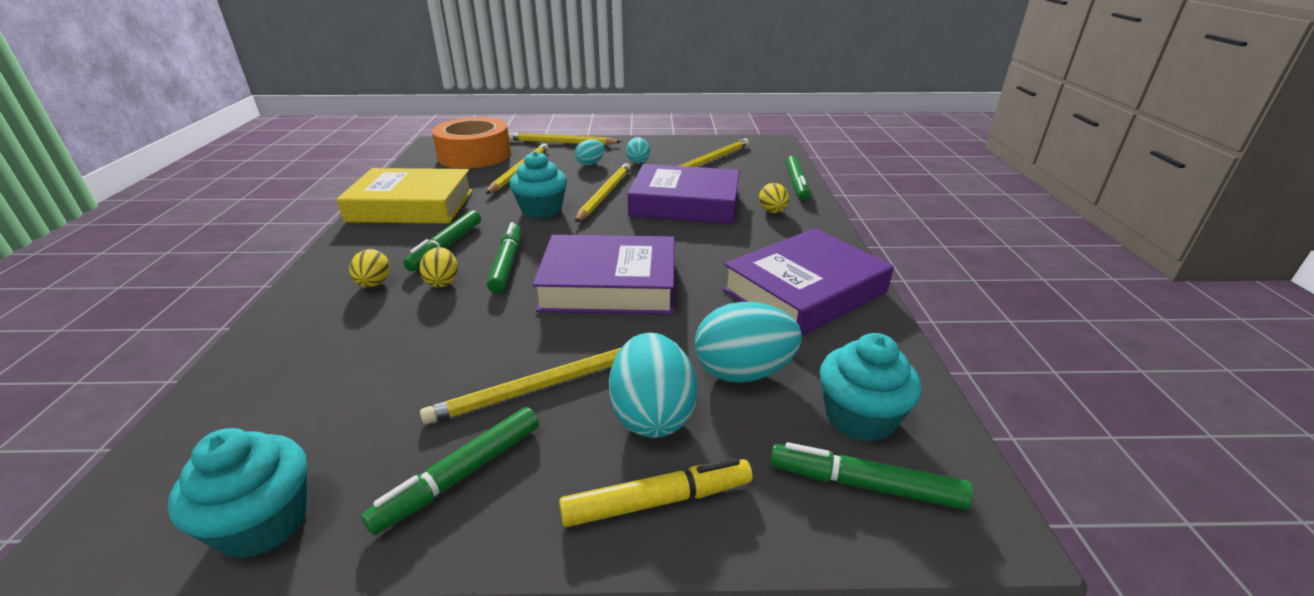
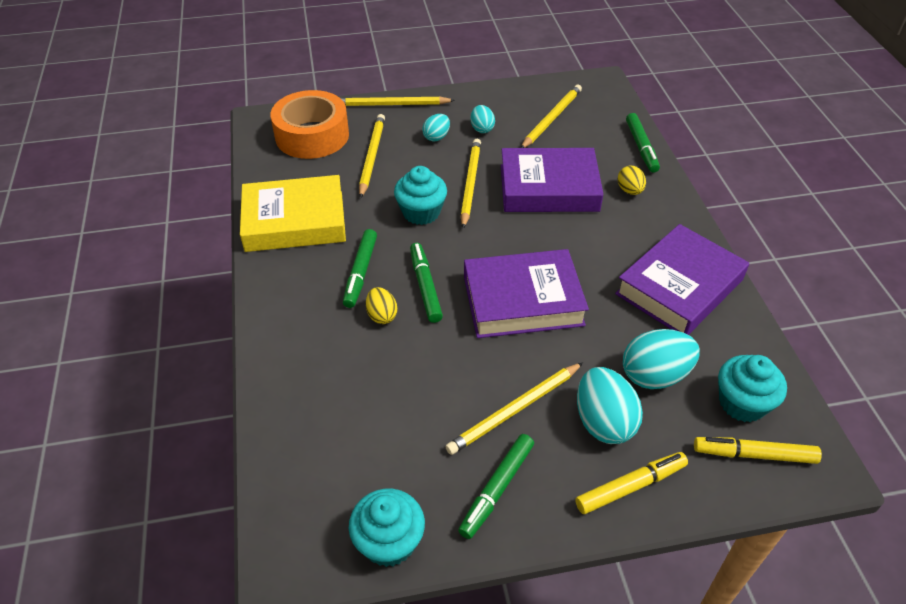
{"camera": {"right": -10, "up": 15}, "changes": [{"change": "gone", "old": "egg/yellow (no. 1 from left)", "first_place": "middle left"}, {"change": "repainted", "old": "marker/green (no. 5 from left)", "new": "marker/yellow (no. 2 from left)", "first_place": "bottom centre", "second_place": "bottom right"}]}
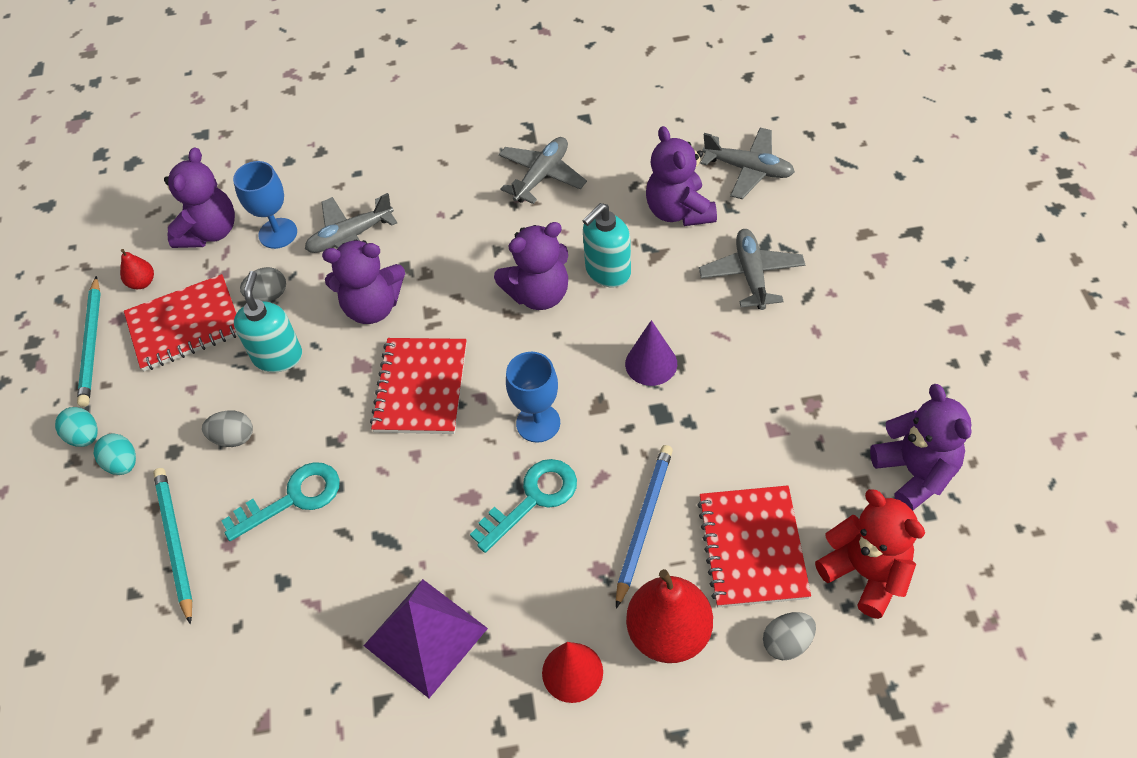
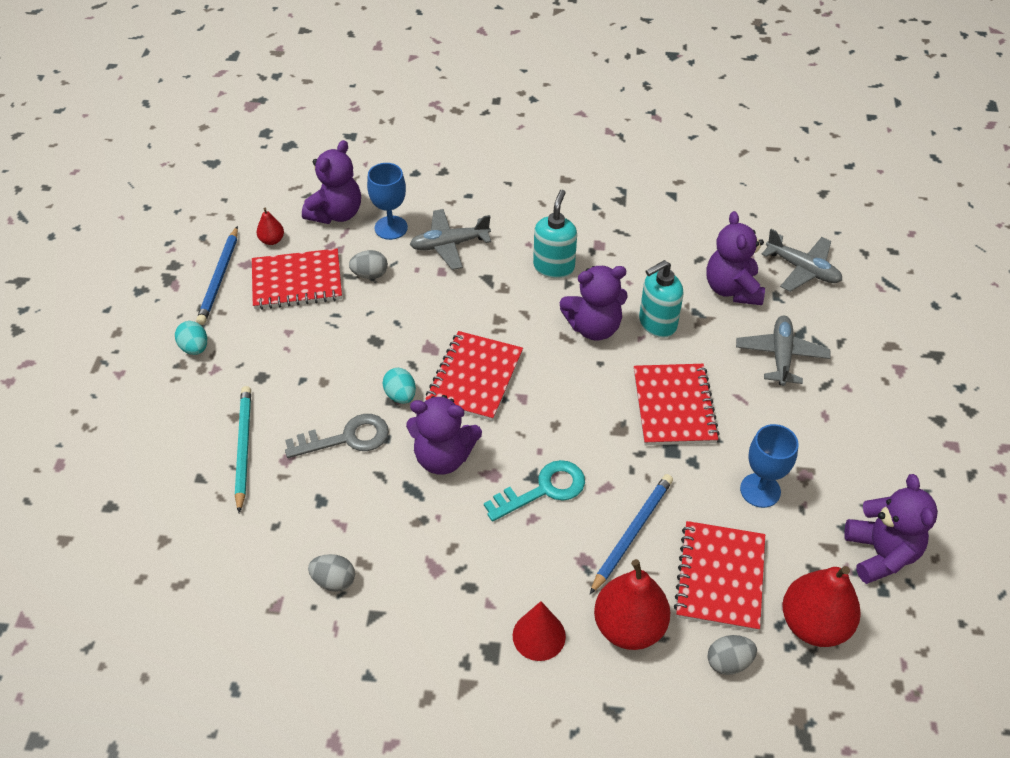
{"camera": {"right": 10, "up": -5}, "changes": [{"change": "repainted", "old": "pencil/turquoise (no. 1 from left)", "new": "pencil/blue (no. 1 from left)", "first_place": "middle left", "second_place": "middle left"}, {"change": "shifted", "old": "egg/turquoise (no. 2 from left)", "first_place": "middle left", "second_place": "centre"}, {"change": "shifted", "old": "egg/grey (no. 1 from left)", "first_place": "middle left", "second_place": "bottom left"}, {"change": "repainted", "old": "key/turquoise (no. 1 from left)", "new": "key/grey", "first_place": "middle left", "second_place": "centre"}, {"change": "shifted", "old": "soap dispenser/turquoise (no. 1 from left)", "first_place": "middle left", "second_place": "top centre"}, {"change": "shifted", "old": "teddy bear/purple (no. 2 from left)", "first_place": "middle left", "second_place": "centre"}, {"change": "gone", "old": "pyramid/purple", "first_place": "bottom centre"}, {"change": "gone", "old": "plane/grey (no. 2 from left)", "first_place": "top centre"}, {"change": "shifted", "old": "goblet/blue (no. 2 from left)", "first_place": "centre", "second_place": "middle right"}, {"change": "swapped", "old": "cone/purple", "new": "notebook/red (no. 3 from left)", "first_place": "centre", "second_place": "middle right"}, {"change": "swapped", "old": "teddy bear/red", "new": "pear/red (no. 3 from left)", "first_place": "bottom right", "second_place": "bottom right"}]}
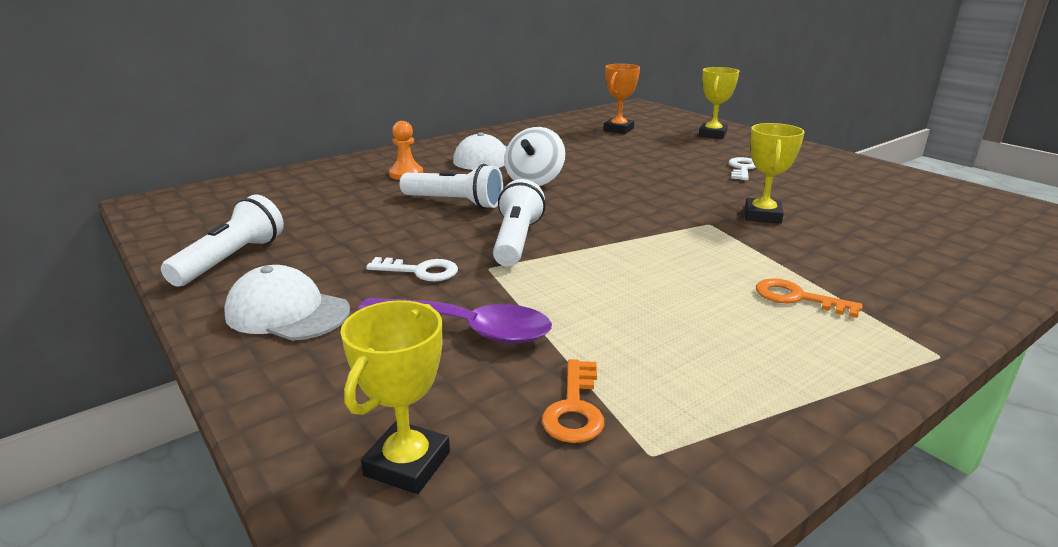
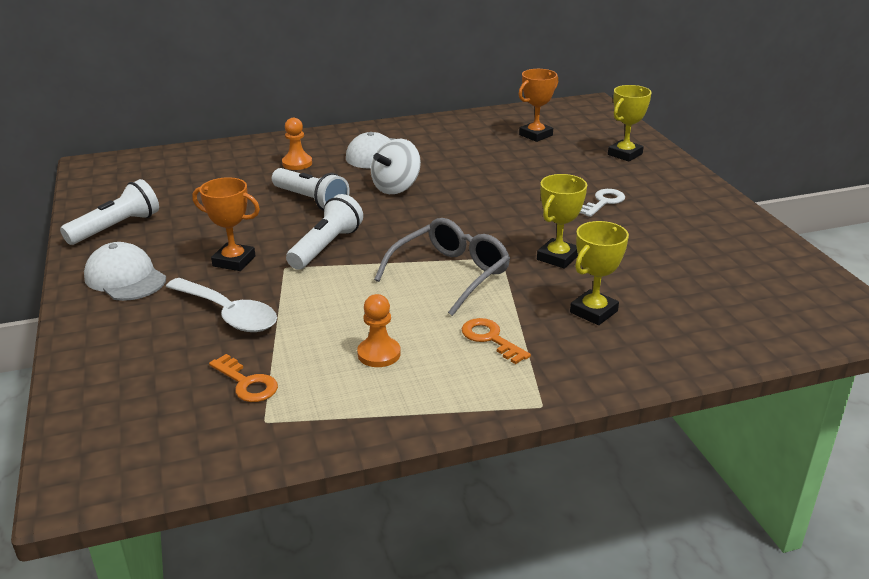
{"camera": {"right": 20, "up": 5}, "changes": [{"change": "shifted", "old": "trophy/yellow (no. 1 from left in the first image)", "new": "trophy/yellow (no. 2 from left)", "first_place": "bottom centre", "second_place": "middle right"}, {"change": "repainted", "old": "spoon/purple", "new": "spoon/white", "first_place": "centre", "second_place": "middle left"}, {"change": "swapped", "old": "key/white (no. 1 from left)", "new": "trophy/orange (no. 1 from left)", "first_place": "centre", "second_place": "middle left"}, {"change": "rotated", "old": "key/orange (no. 1 from left)", "first_place": "bottom centre", "second_place": "middle left", "degrees": -75}, {"change": "new", "new": "pawn/orange (no. 2 from left)", "second_place": "centre"}, {"change": "new", "new": "glasses/grey", "second_place": "centre"}]}
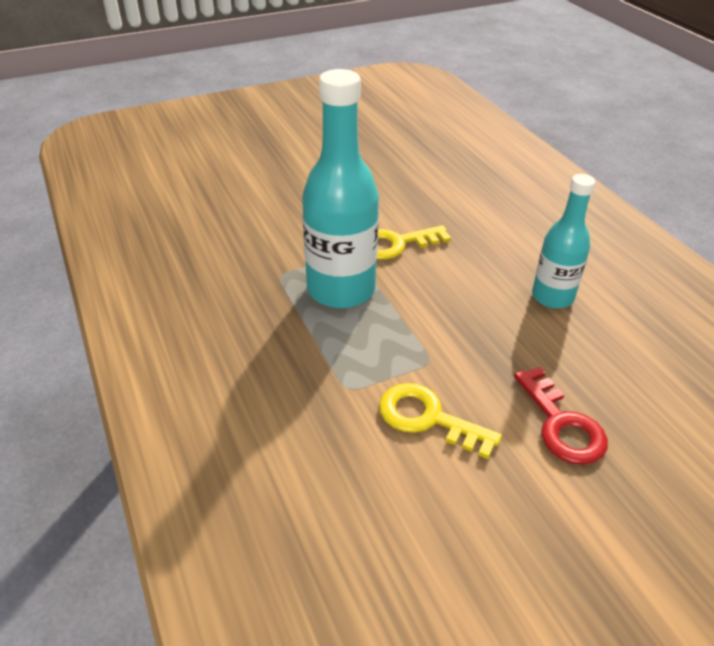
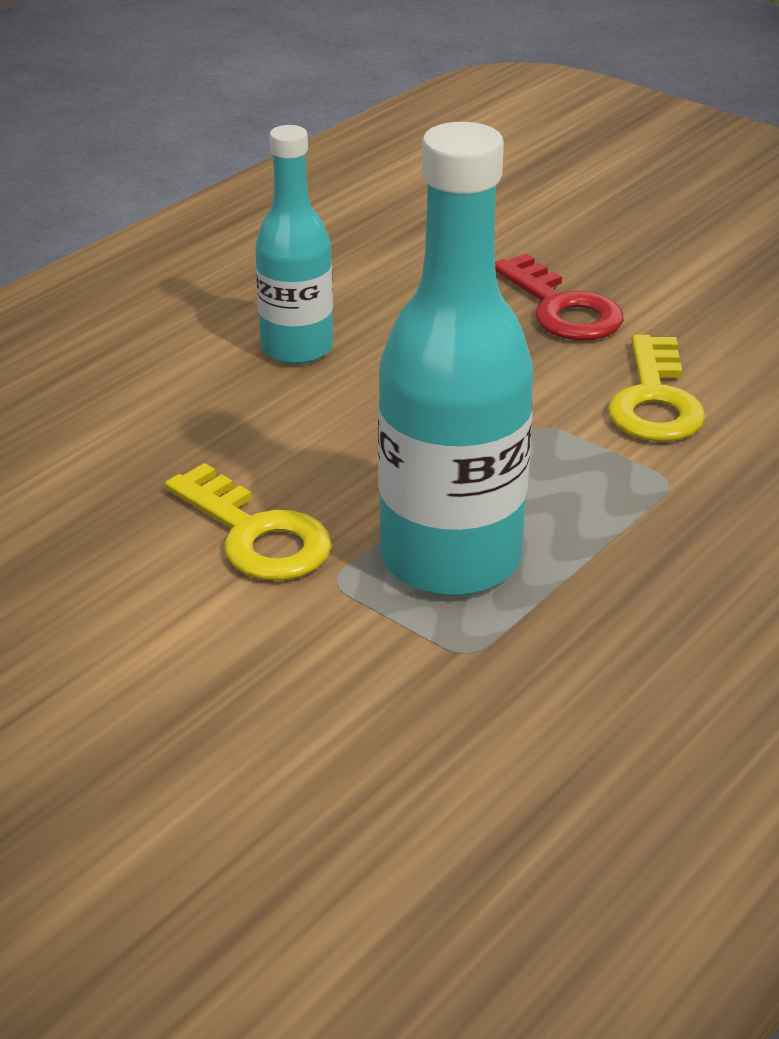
{"camera": {"right": -115, "up": -5}, "changes": [{"change": "rotated", "old": "key/red", "first_place": "middle right", "second_place": "top right", "degrees": 105}]}
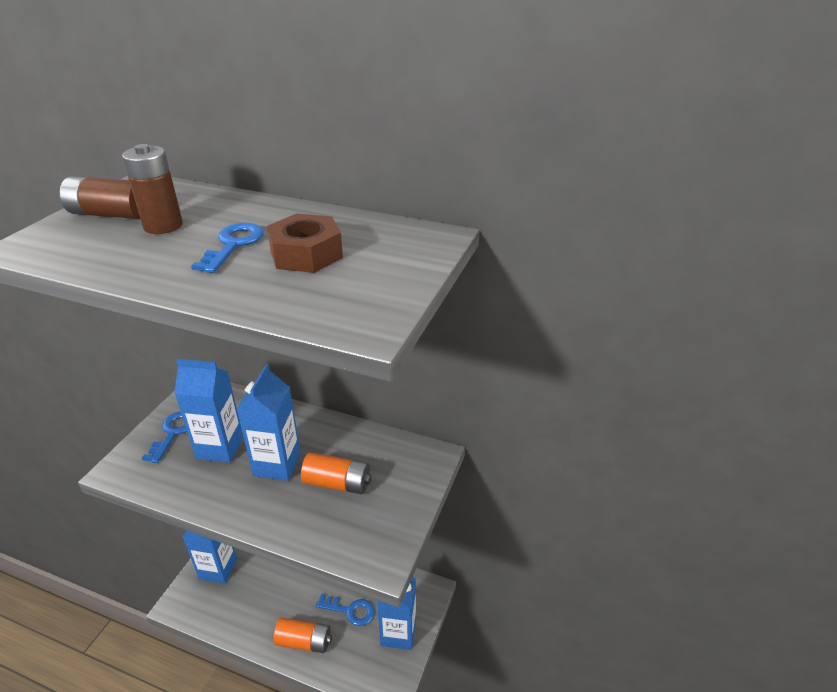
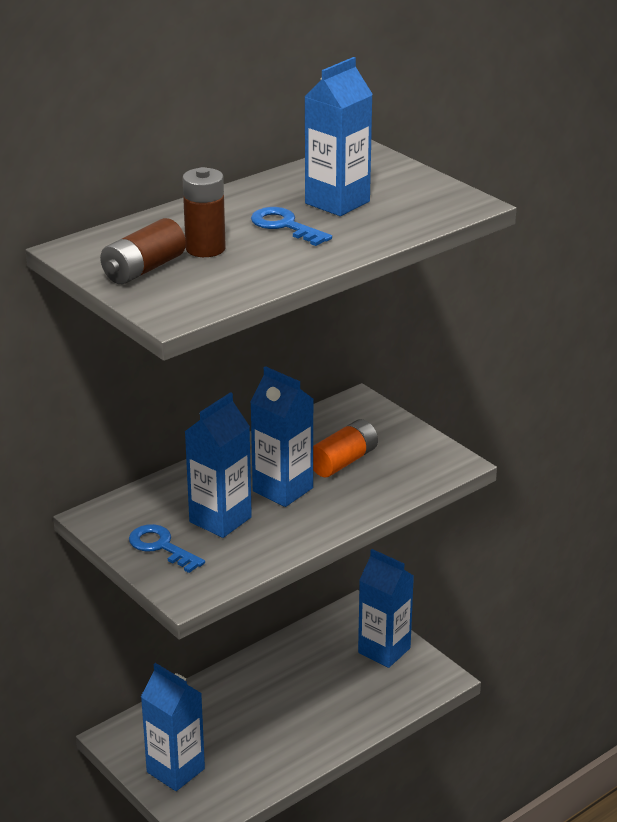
{"camera": {"right": -60, "up": -5}, "changes": [{"change": "swapped", "old": "nut/brown", "new": "carton/blue (no. 4 from left)", "first_place": "centre", "second_place": "top centre"}, {"change": "gone", "old": "battery/orange (no. 1 from left)", "first_place": "bottom centre"}, {"change": "gone", "old": "key/blue (no. 3 from left)", "first_place": "bottom centre"}]}
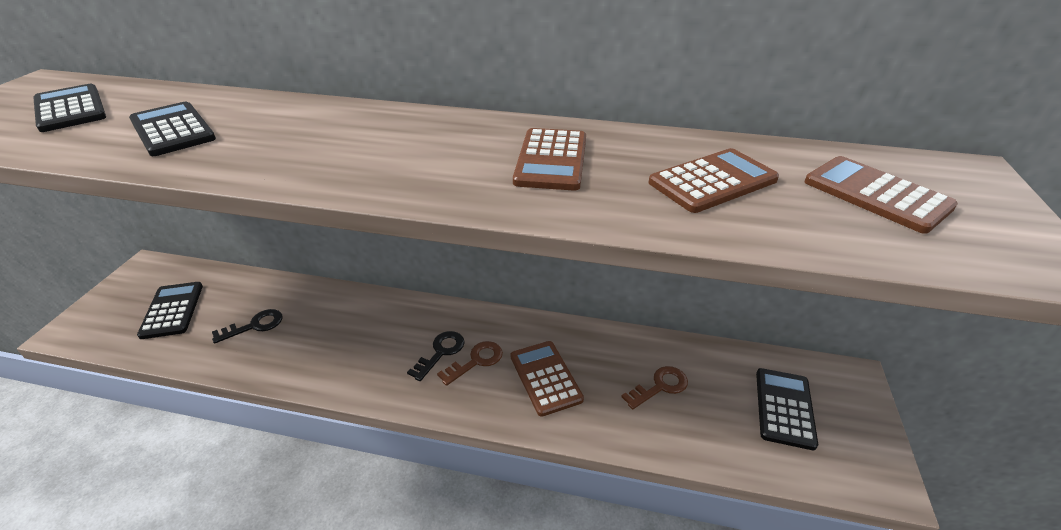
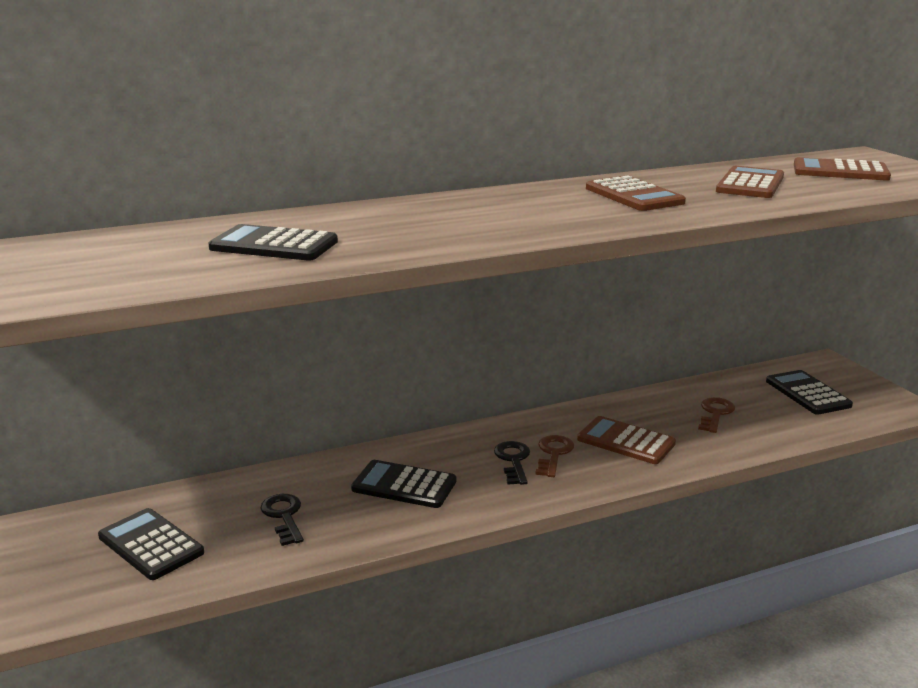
{"camera": {"right": -35, "up": -15}, "changes": [{"change": "shifted", "old": "calculator/black (no. 1 from left in the first image)", "new": "calculator/black (no. 3 from left)", "first_place": "top left", "second_place": "bottom centre"}, {"change": "rotated", "old": "key/black (no. 1 from left)", "first_place": "middle left", "second_place": "bottom left", "degrees": -45}]}
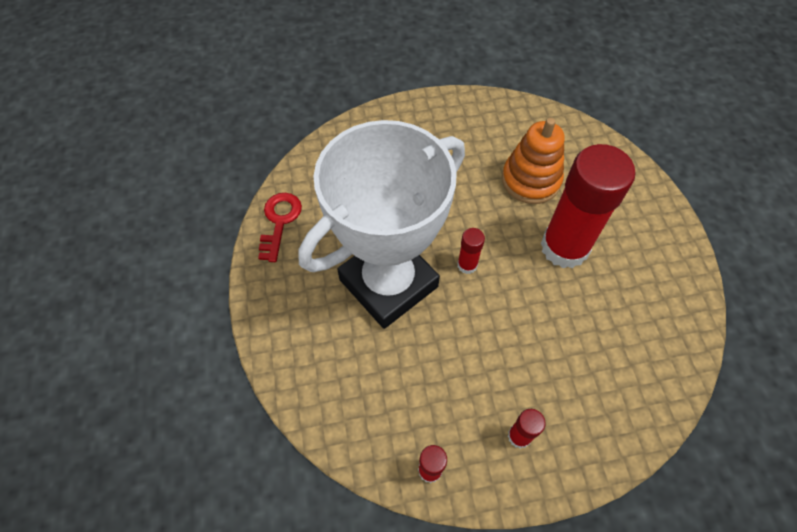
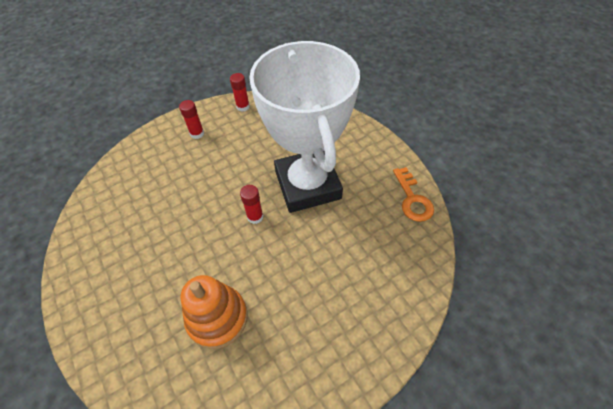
{"camera": {"right": 160, "up": -5}, "changes": [{"change": "repainted", "old": "key/red", "new": "key/orange", "first_place": "centre", "second_place": "middle right"}, {"change": "rotated", "old": "trophy/white", "first_place": "centre", "second_place": "top centre", "degrees": -45}, {"change": "gone", "old": "glue stick/red (no. 4 from left)", "first_place": "middle right"}]}
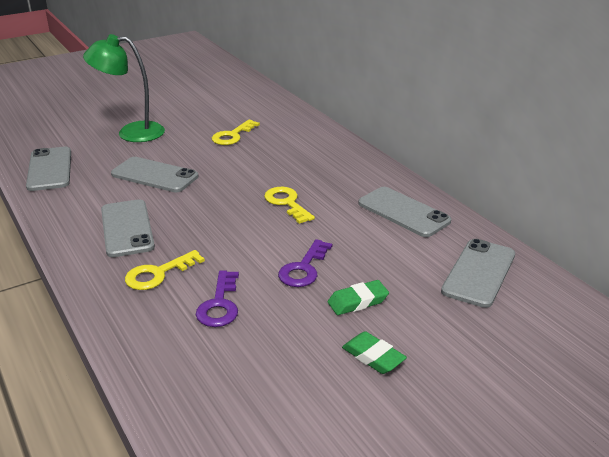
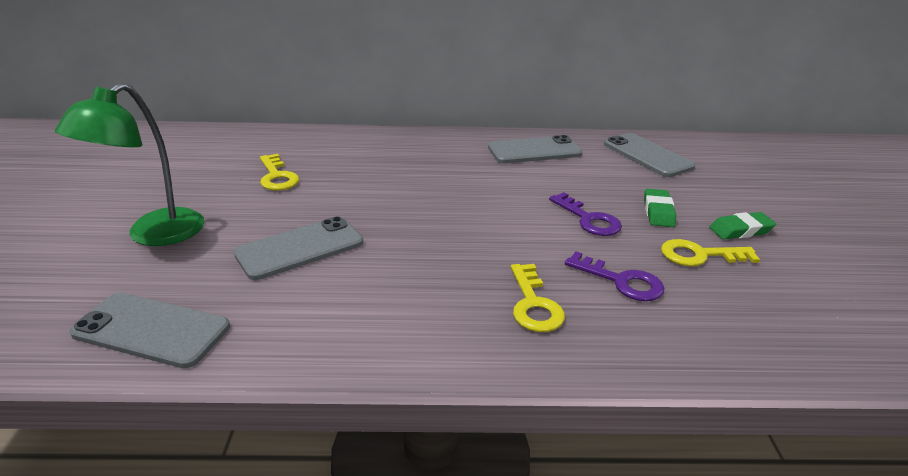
{"camera": {"right": -60, "up": 0}, "changes": [{"change": "gone", "old": "phone/grey (no. 2 from left)", "first_place": "middle left"}, {"change": "shifted", "old": "key/yellow (no. 3 from left)", "first_place": "centre", "second_place": "middle right"}]}
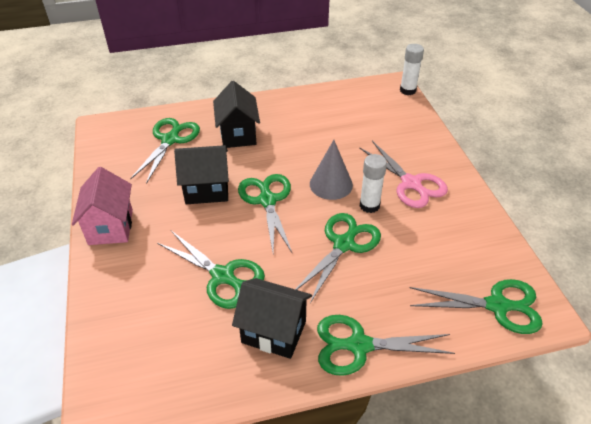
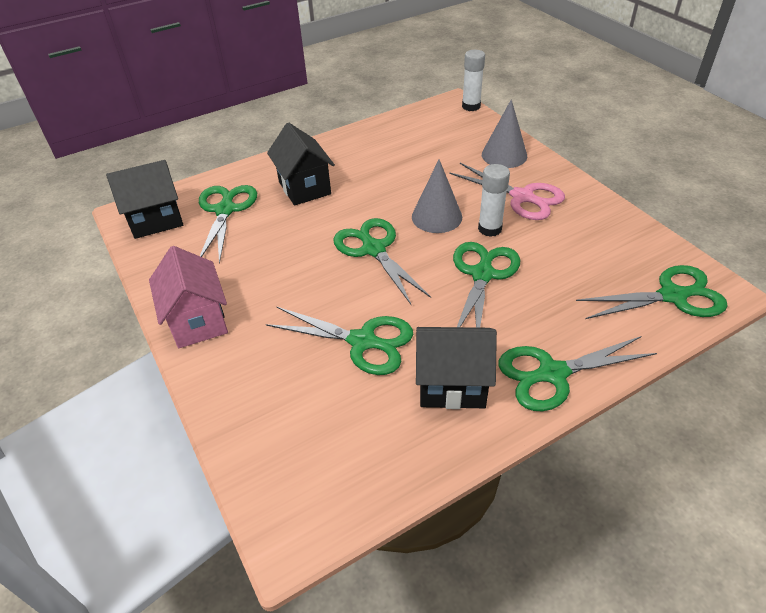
{"camera": {"right": -15, "up": 0}, "changes": [{"change": "shifted", "old": "house/black (no. 1 from left)", "first_place": "centre", "second_place": "top left"}, {"change": "new", "new": "cone/grey (no. 2 from left)", "second_place": "top centre"}]}
